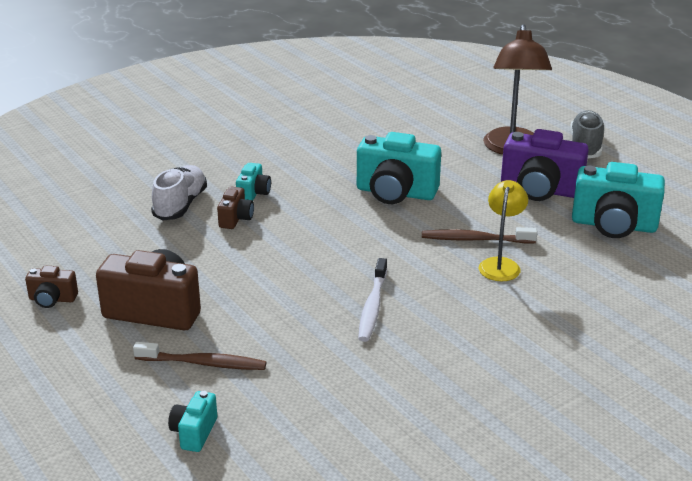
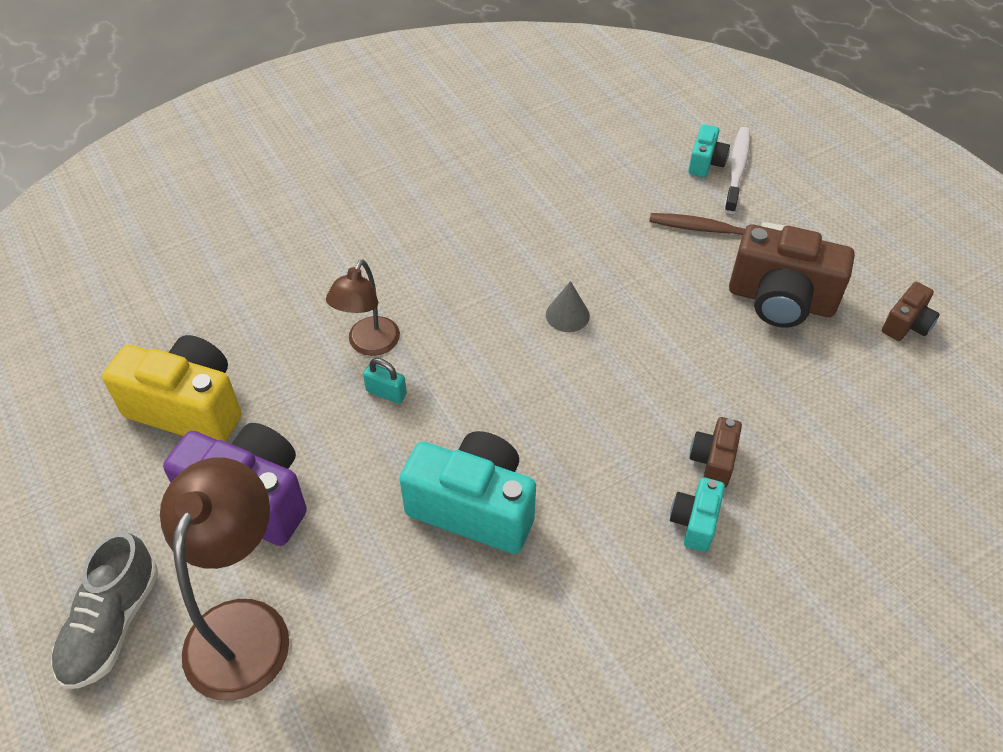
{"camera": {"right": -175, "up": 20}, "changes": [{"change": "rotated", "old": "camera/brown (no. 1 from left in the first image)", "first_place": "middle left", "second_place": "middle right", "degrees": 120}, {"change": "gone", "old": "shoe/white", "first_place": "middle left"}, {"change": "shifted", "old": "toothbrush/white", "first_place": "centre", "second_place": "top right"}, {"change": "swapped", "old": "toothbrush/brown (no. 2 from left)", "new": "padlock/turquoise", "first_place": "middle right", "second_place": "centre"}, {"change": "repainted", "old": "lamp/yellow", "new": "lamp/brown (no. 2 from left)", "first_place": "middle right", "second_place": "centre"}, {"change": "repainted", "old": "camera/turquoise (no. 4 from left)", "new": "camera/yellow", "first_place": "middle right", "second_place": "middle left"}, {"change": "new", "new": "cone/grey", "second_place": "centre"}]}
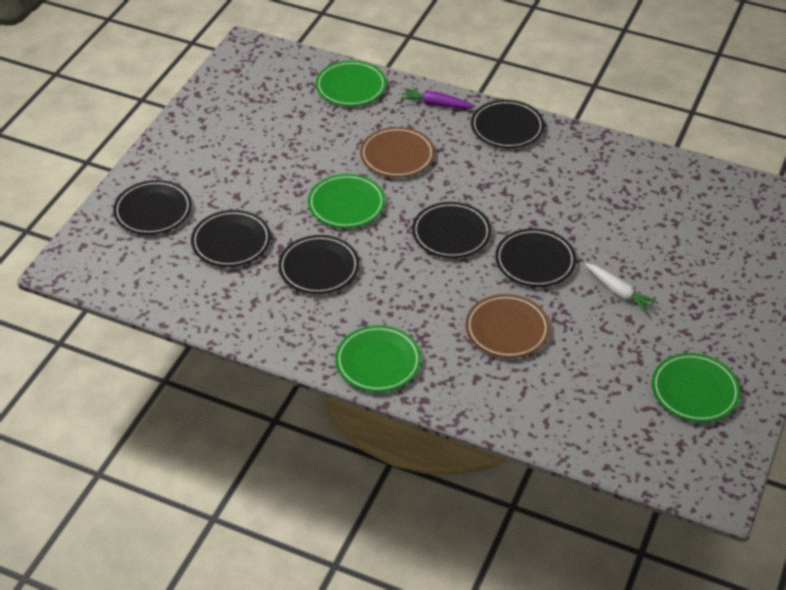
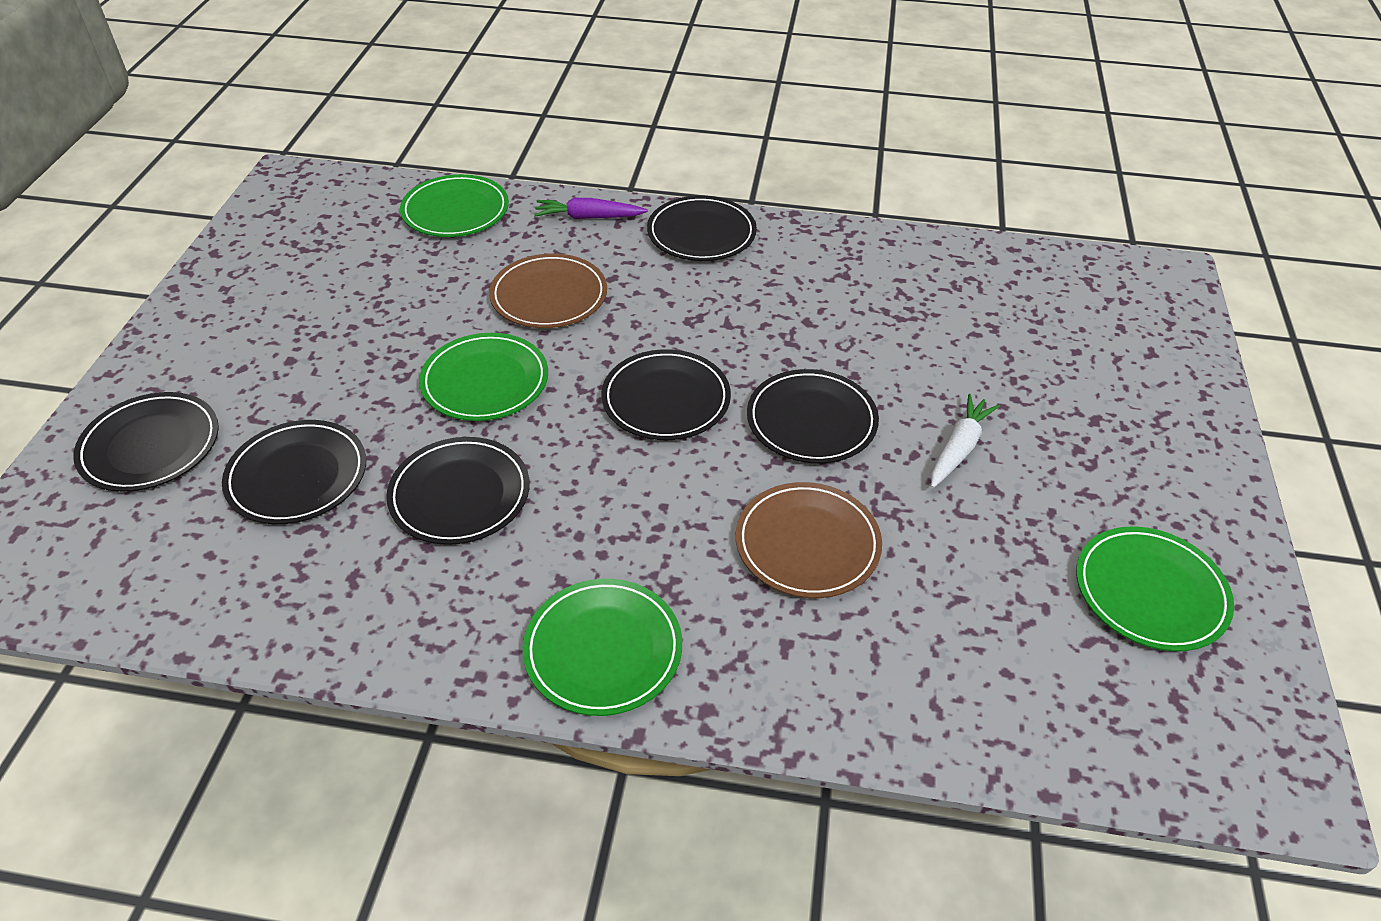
{"camera": {"right": -15, "up": 0}, "changes": [{"change": "rotated", "old": "carrot/white", "first_place": "middle right", "second_place": "middle right", "degrees": -90}]}
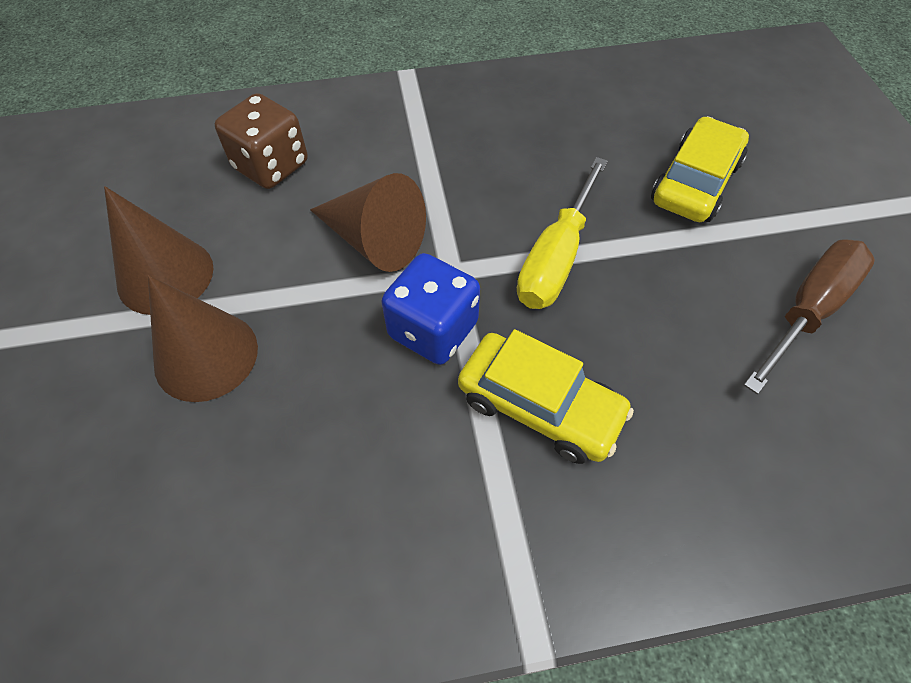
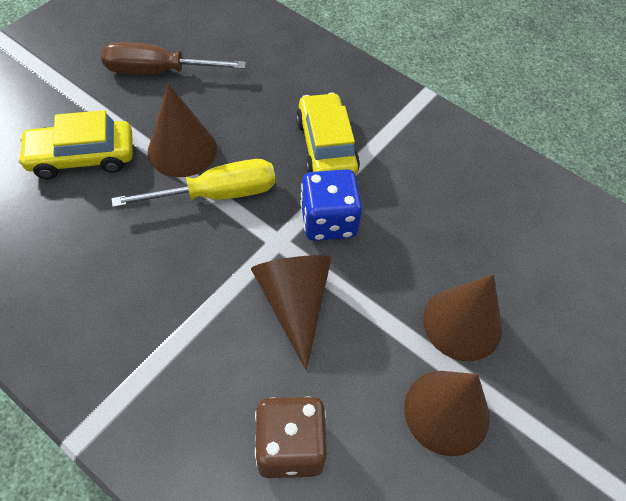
{"camera": {"right": -135, "up": 0}, "changes": [{"change": "new", "new": "cone/brown (no. 1 from left)", "second_place": "top left"}]}
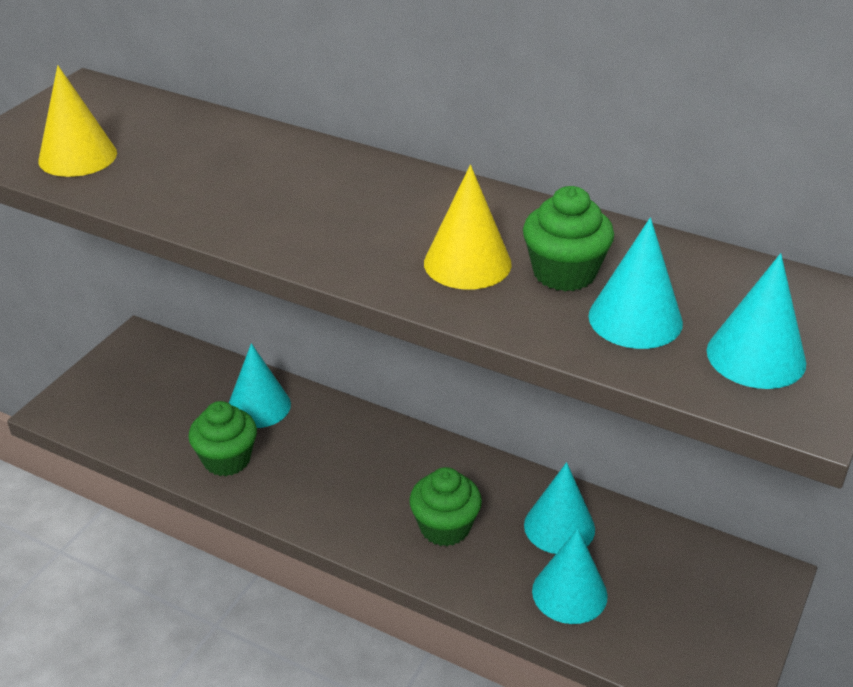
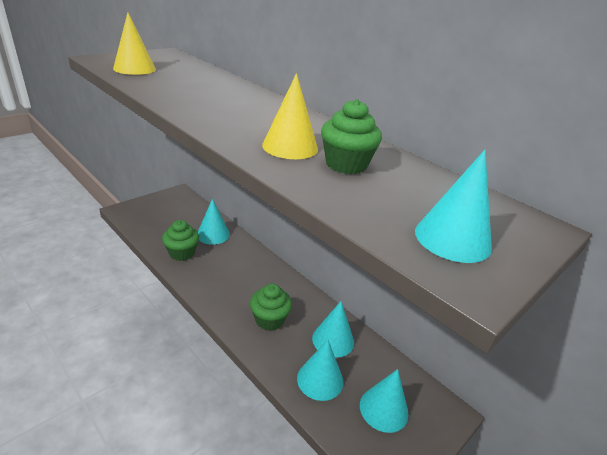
{"camera": {"right": 15, "up": -5}, "changes": [{"change": "shifted", "old": "cone/turquoise (no. 4 from left)", "first_place": "middle right", "second_place": "bottom centre"}]}
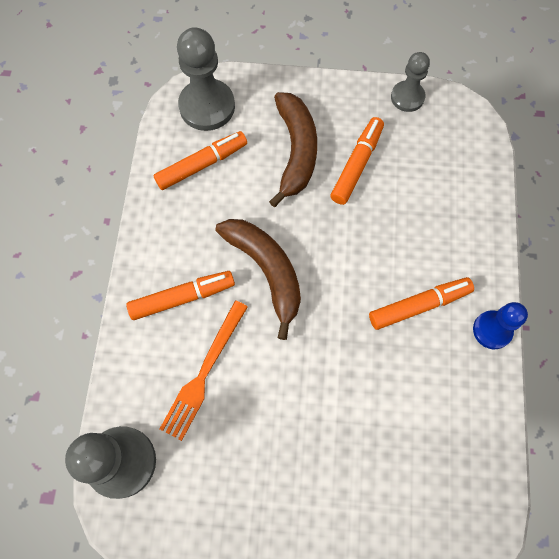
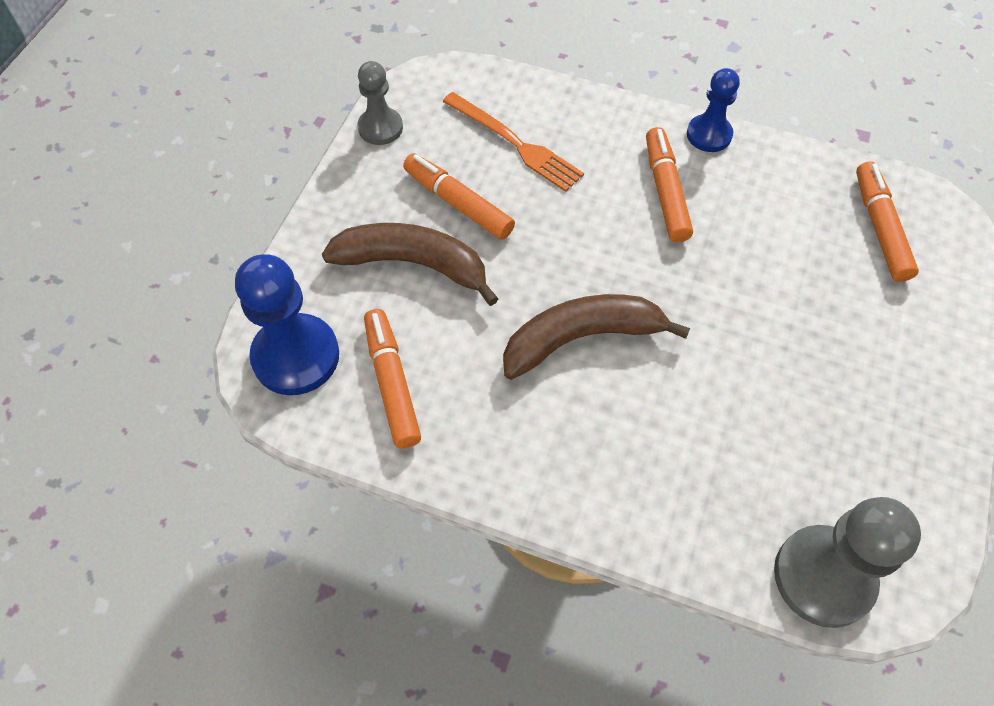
{"camera": {"right": -75, "up": -10}, "changes": [{"change": "shifted", "old": "marker/orange (no. 1 from left in the first image)", "new": "marker/orange (no. 4 from left)", "first_place": "middle left", "second_place": "top right"}, {"change": "shifted", "old": "fork/orange", "first_place": "centre", "second_place": "top centre"}, {"change": "repainted", "old": "pawn/grey (no. 2 from left)", "new": "pawn/blue (no. 1 from left)", "first_place": "top centre", "second_place": "middle left"}]}
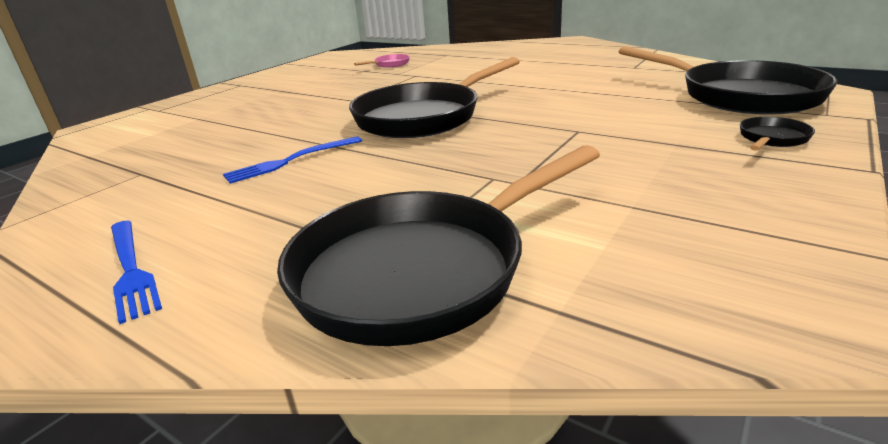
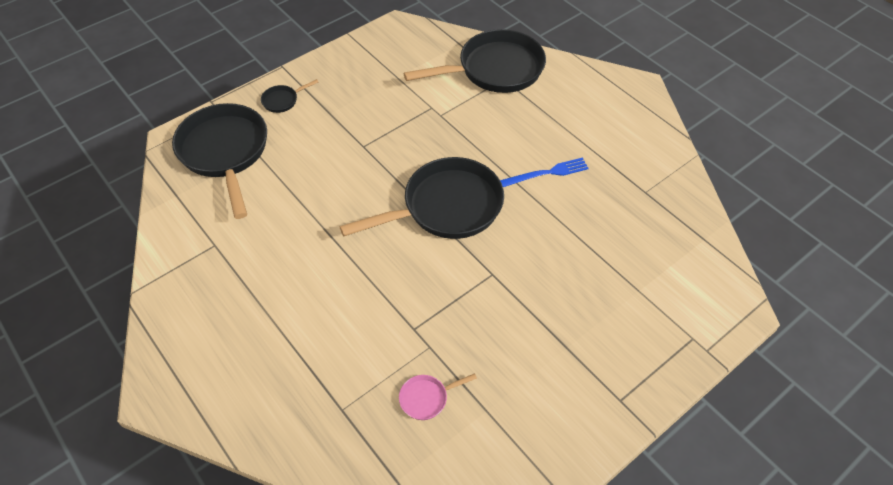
{"camera": {"right": -165, "up": 25}, "changes": [{"change": "gone", "old": "fork/blue (no. 1 from left)", "first_place": "middle left"}]}
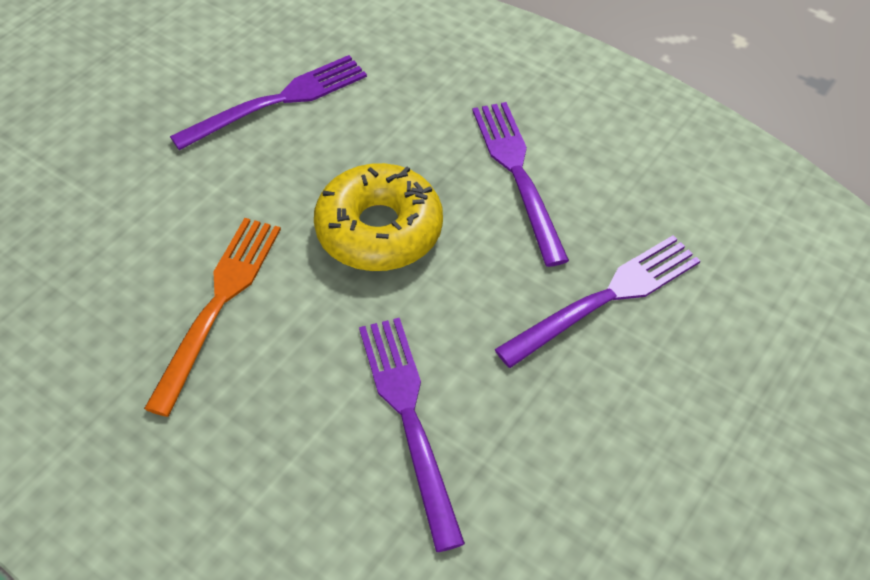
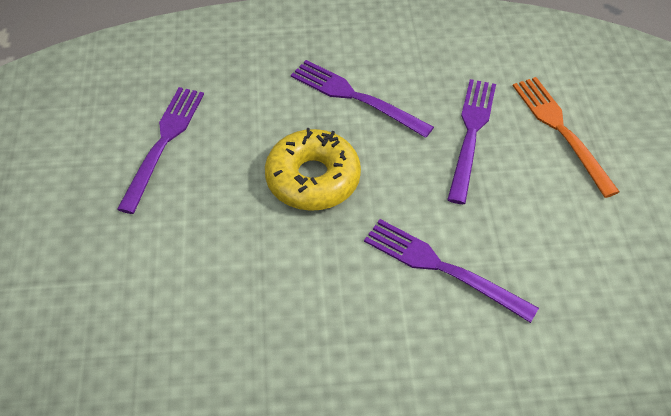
{"camera": {"right": -40, "up": 0}, "changes": [{"change": "shifted", "old": "fork/orange", "first_place": "middle left", "second_place": "top right"}]}
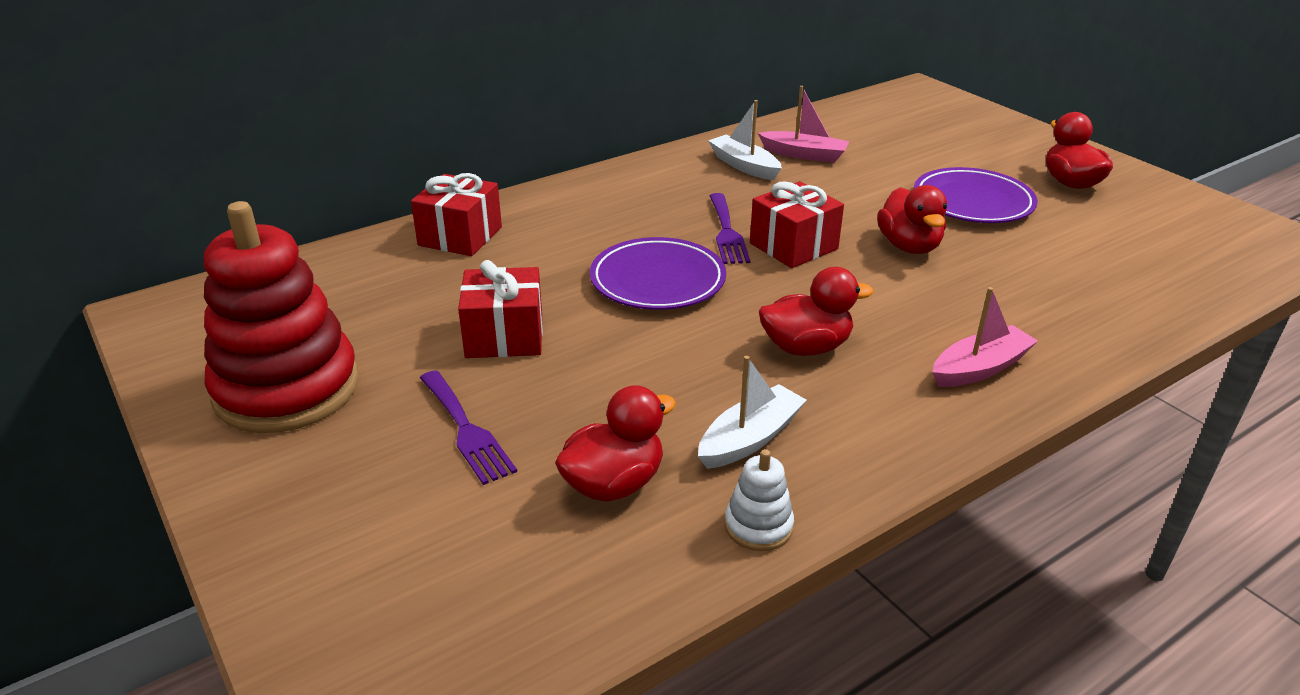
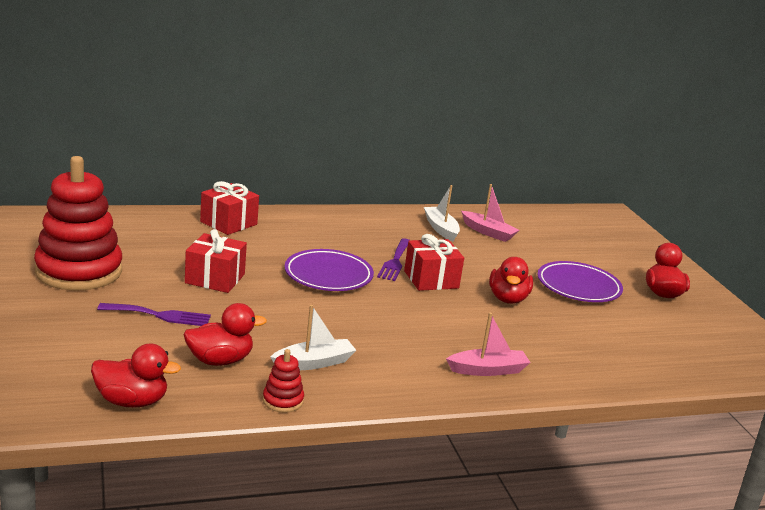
{"camera": {"right": 15, "up": -10}, "changes": [{"change": "rotated", "old": "fork/purple (no. 1 from left)", "first_place": "centre", "second_place": "middle left", "degrees": -75}, {"change": "repainted", "old": "stacking toy/white", "new": "stacking toy/red (no. 2 from left)", "first_place": "bottom centre", "second_place": "bottom centre"}, {"change": "shifted", "old": "duck/red (no. 2 from left in the first image)", "new": "duck/red (no. 1 from left)", "first_place": "centre", "second_place": "bottom left"}]}
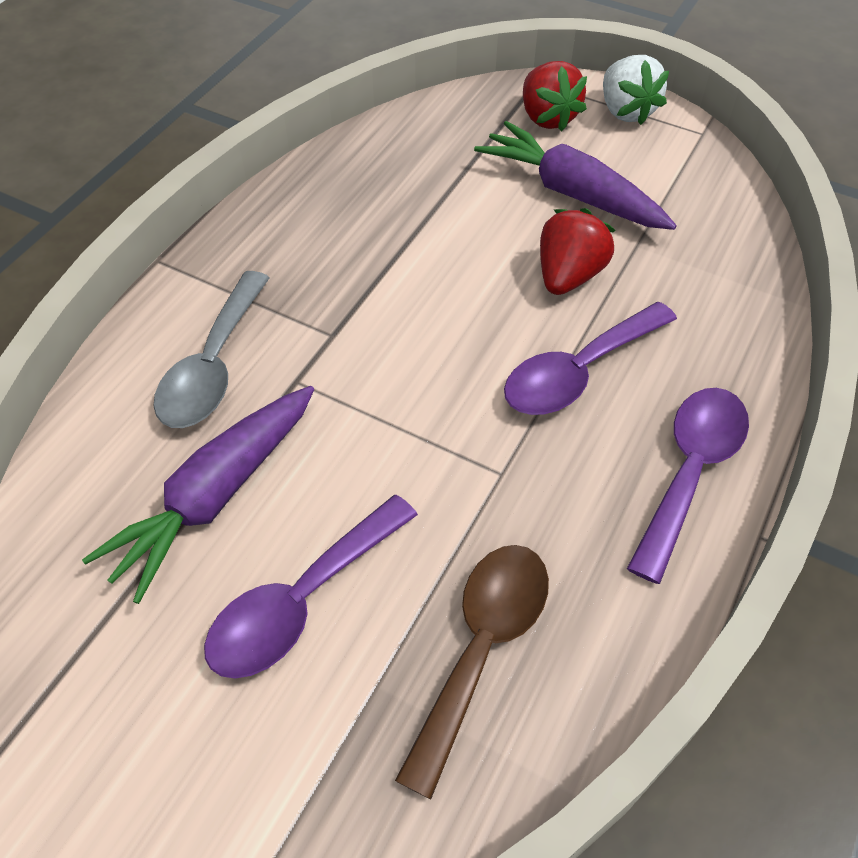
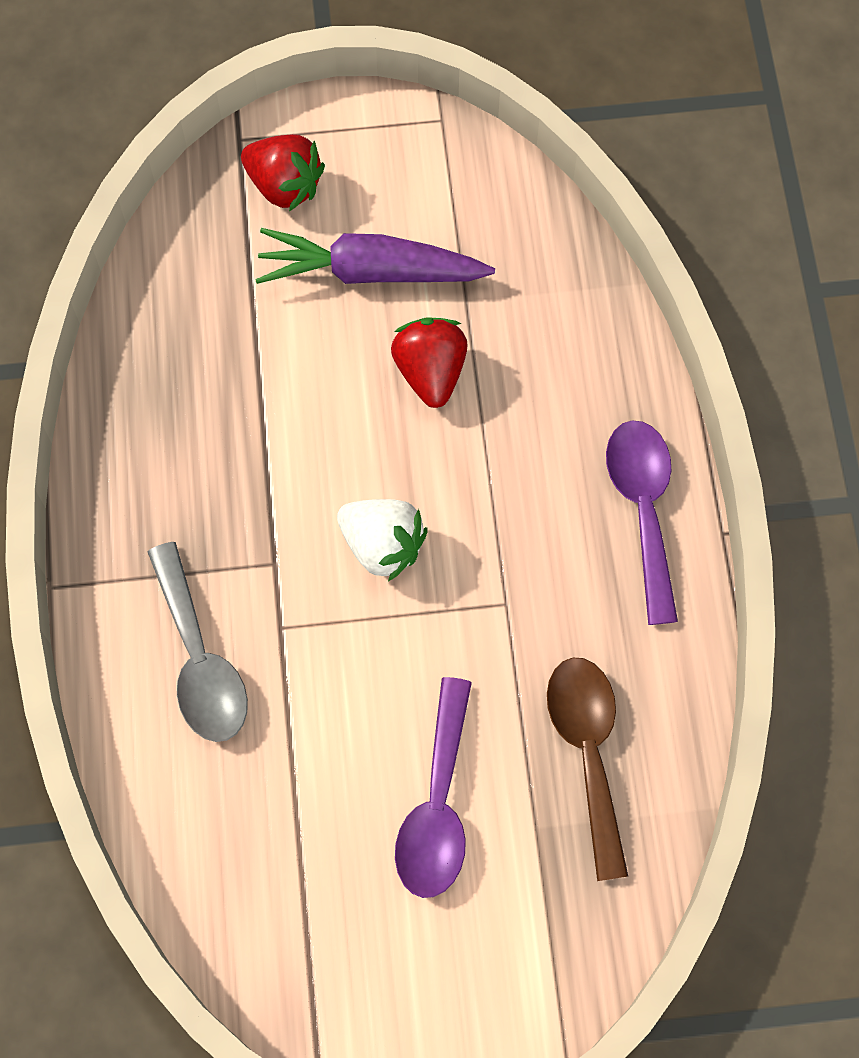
{"camera": {"right": -35, "up": 15}, "changes": [{"change": "gone", "old": "carrot/purple (no. 1 from left)", "first_place": "middle left"}, {"change": "gone", "old": "spoon/purple (no. 2 from left)", "first_place": "middle right"}, {"change": "shifted", "old": "strawberry/white", "first_place": "top right", "second_place": "centre"}]}
